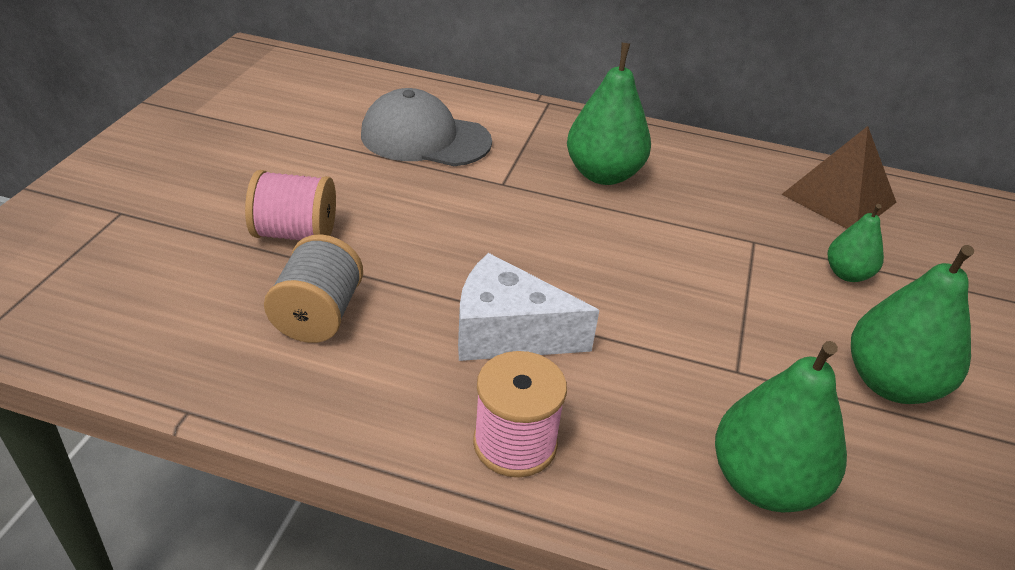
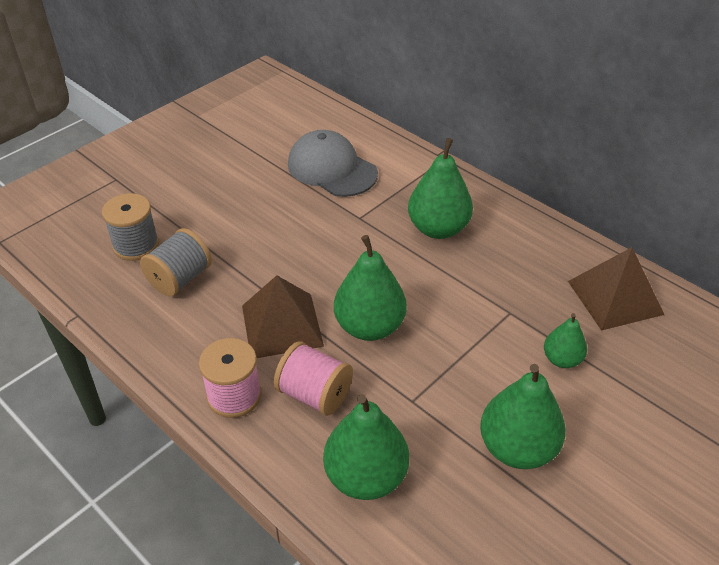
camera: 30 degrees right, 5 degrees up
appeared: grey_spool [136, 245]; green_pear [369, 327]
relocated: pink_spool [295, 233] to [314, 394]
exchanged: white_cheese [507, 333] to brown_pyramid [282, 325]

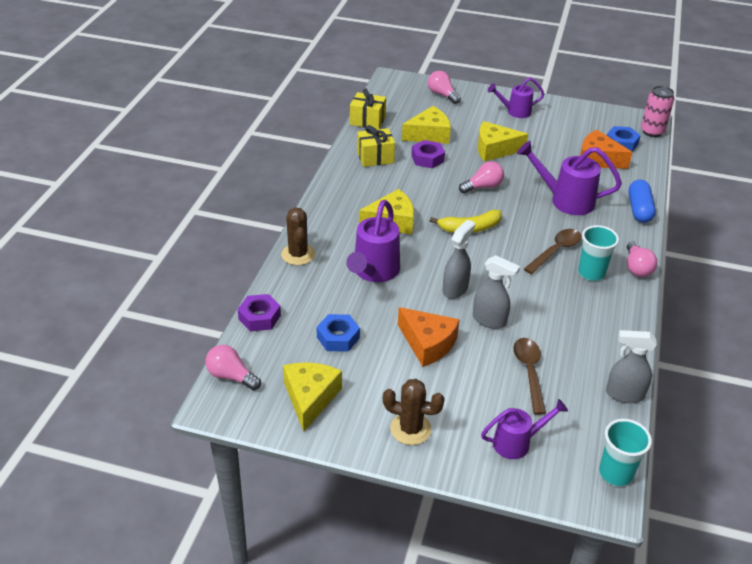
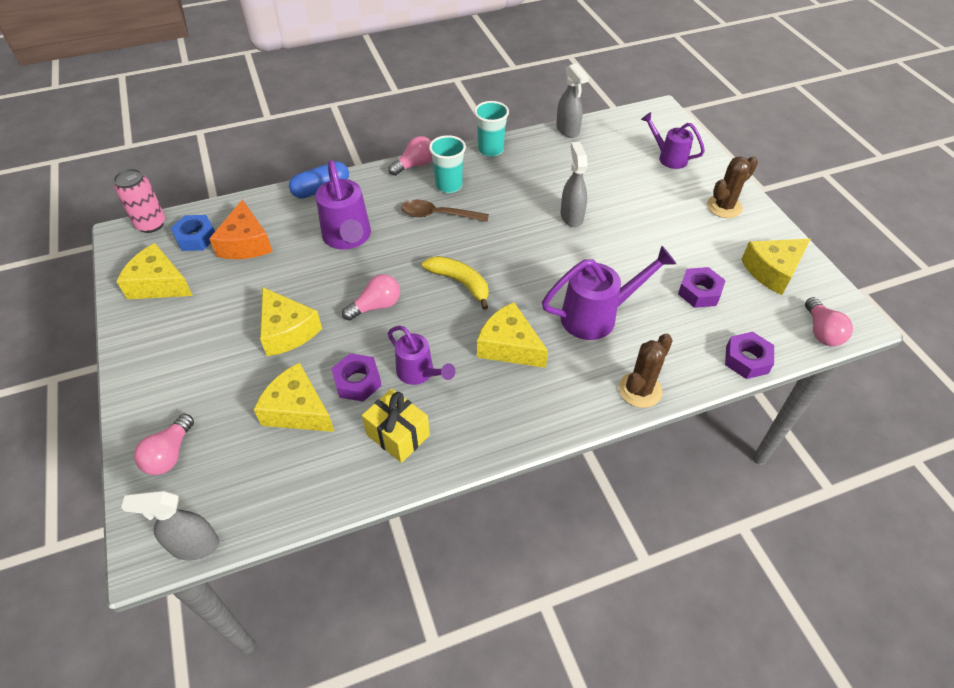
camera: 125 degrees left, 10 degrees up
missing: yellow_gift [367, 121]; orange_cheese [428, 343]; brown_spoon [529, 372]
appeared: yellow_cheese [159, 284]
relocated: purple_watering_can [515, 112] to [419, 373]; grey_spray_bottle [455, 289] to [194, 545]; turquoise_cup [615, 473] to [490, 150]
colour: blue_nut [338, 337] to purple_nut [699, 292]
spun: pink_light_bulb [483, 187] = [376, 306] 120 degrees clockwise; brown_cactus [410, 429] = [724, 207] 75 degrees clockwise

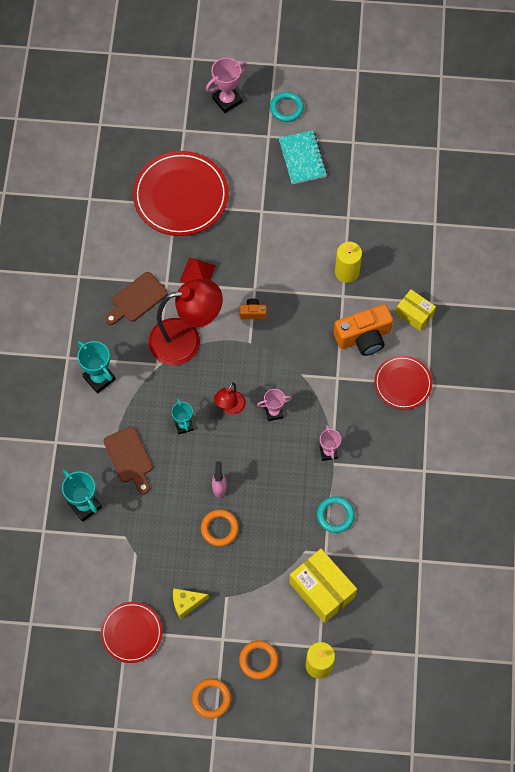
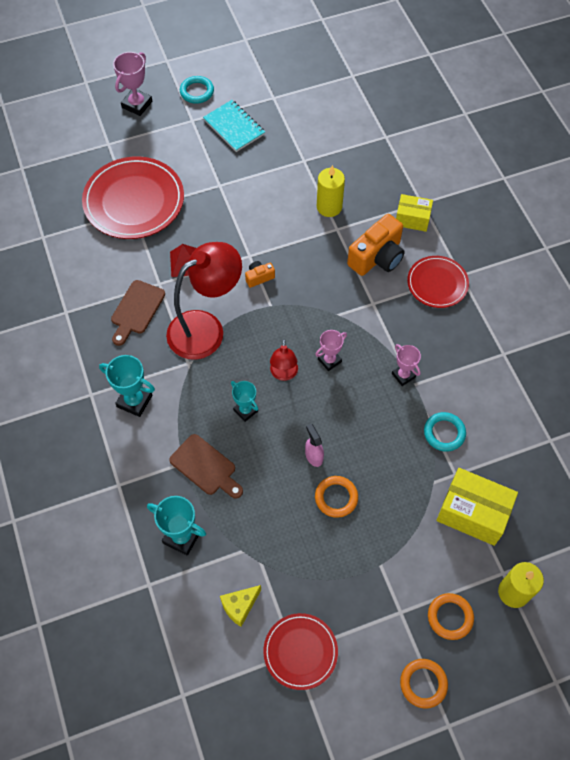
camera: 25 degrees left, 5 degrees down
relocated: yellow_cheese [186, 603] to [240, 606]

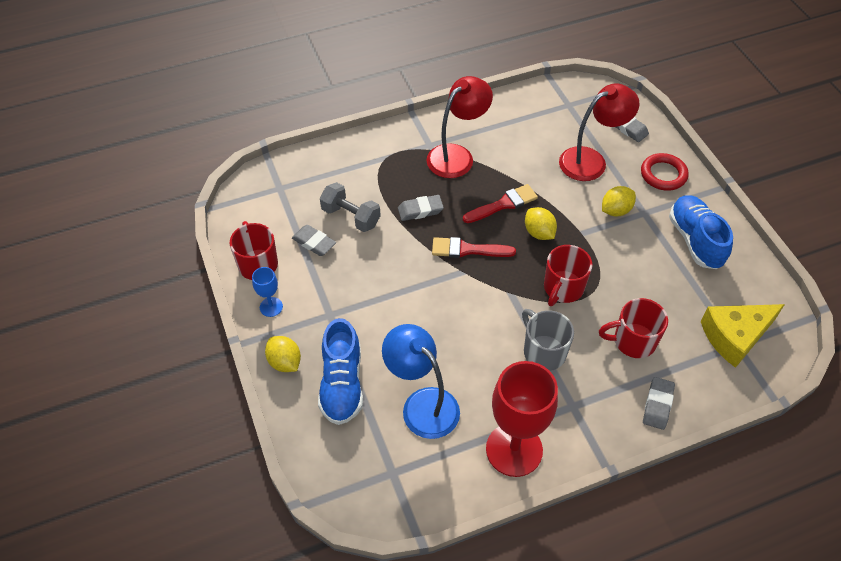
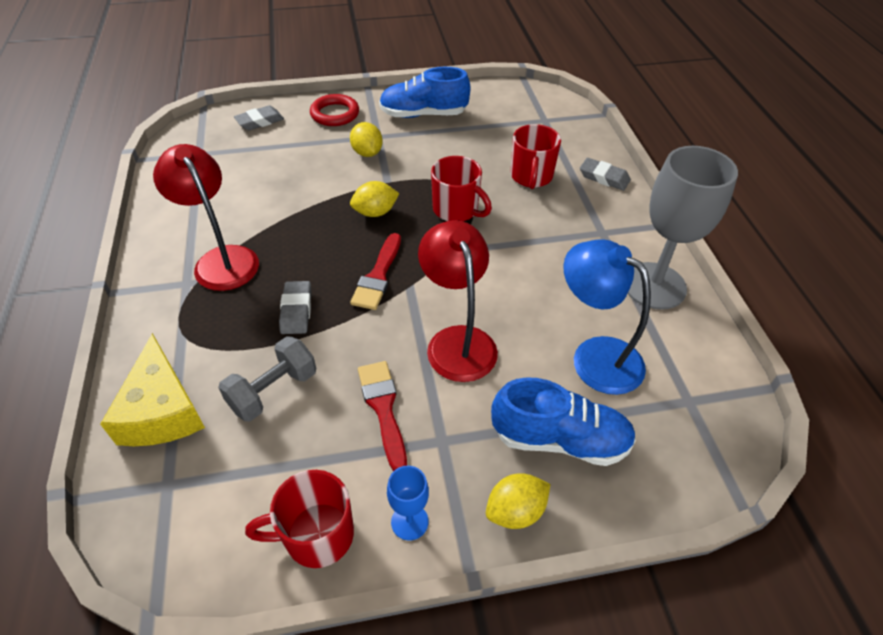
camera: 80 degrees left, 5 degrees down
missing: grey_eraser [314, 243]; grey_mug [543, 352]
relocated: red_lamp [591, 160] to [457, 341]; red_brush [503, 204] to [383, 409]; yellow_cheese [735, 336] to [162, 410]
colour: red_goblet [514, 450] to grey_goblet [654, 286]
spun: blue_lamp [422, 404] = [595, 356] 75 degrees clockwise

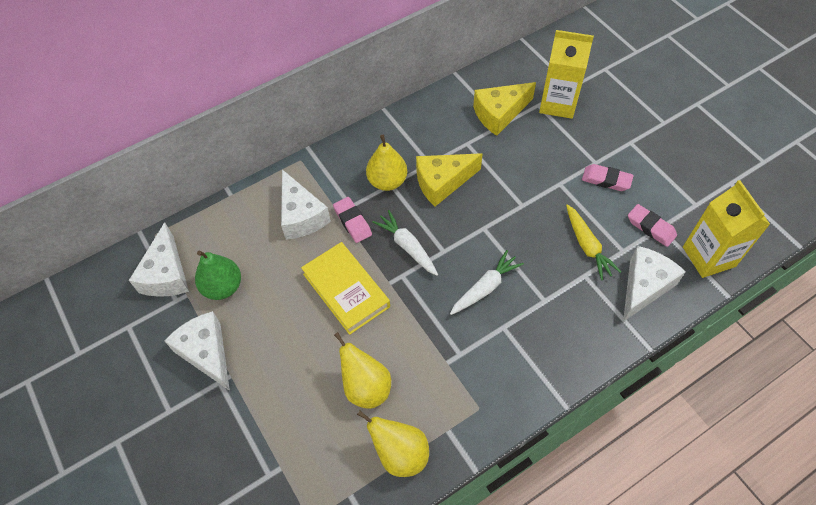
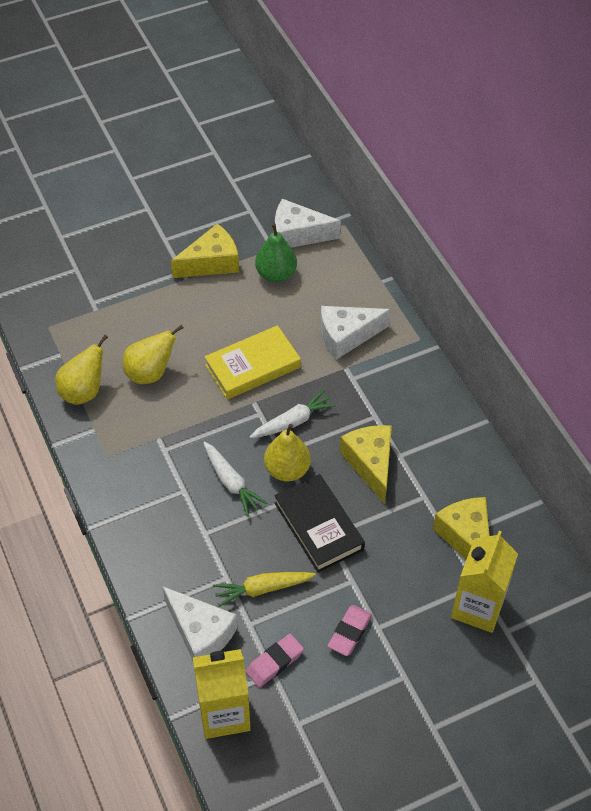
camera: 95 degrees right, 5 degrees down
missing: pink_eraser [352, 222]
appeared: black_book [318, 526]
relocated: yellow_pear [387, 181] to [287, 470]
colour: white_cheese [206, 353] to yellow_cheese [211, 263]

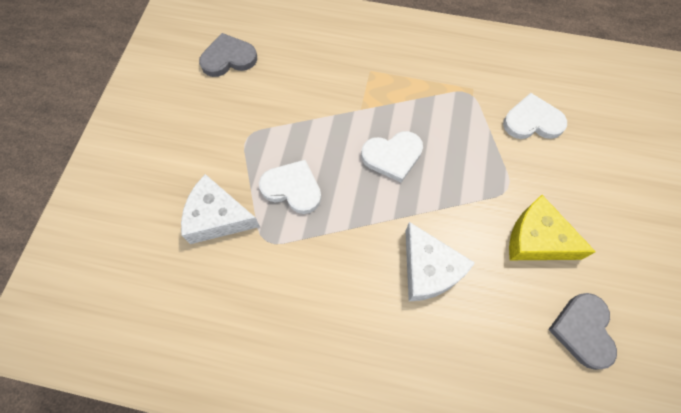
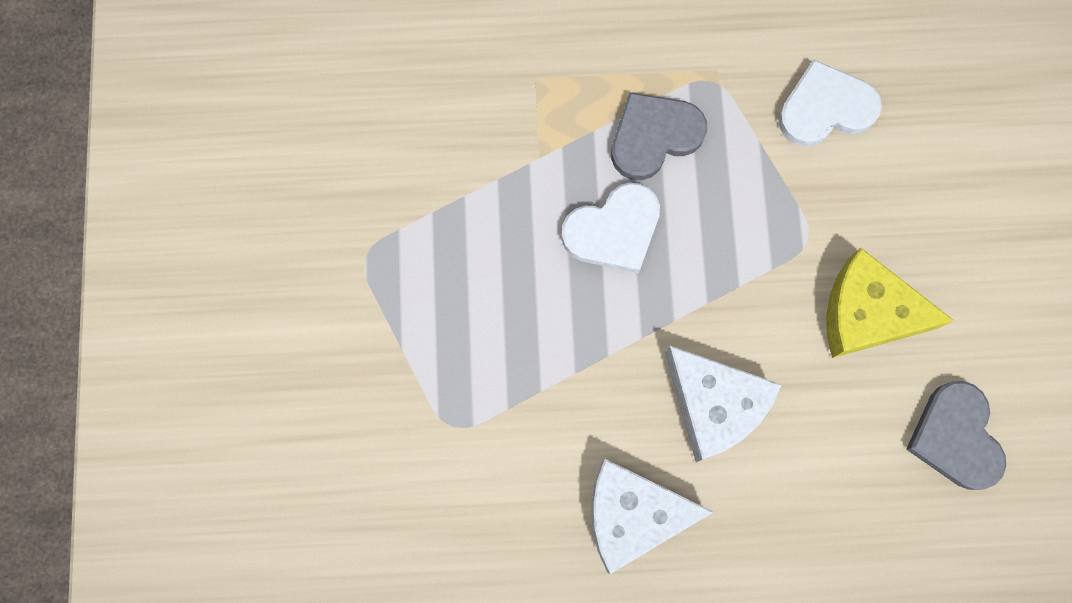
camera: 15 degrees left, 10 degrees up
missing: white_heart [292, 188]
relocated: grey_heart [228, 58] to [654, 136]; white_cheese [217, 217] to [633, 515]

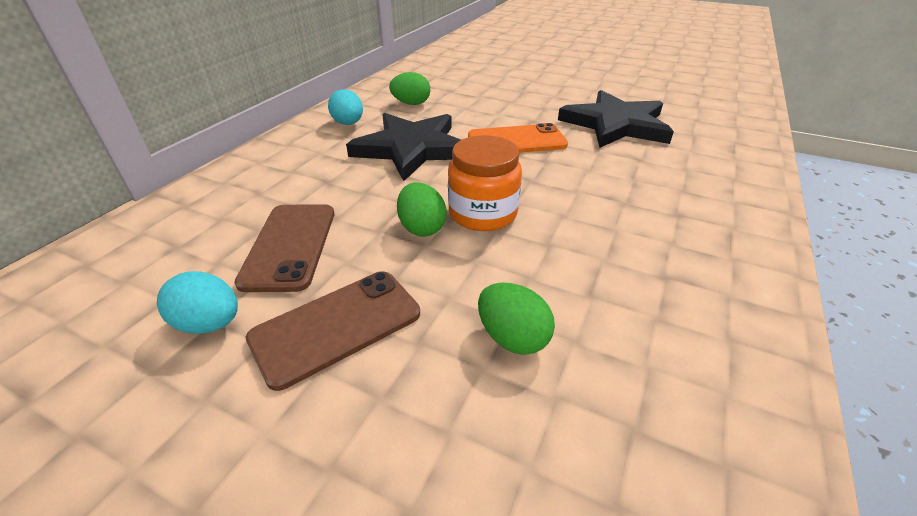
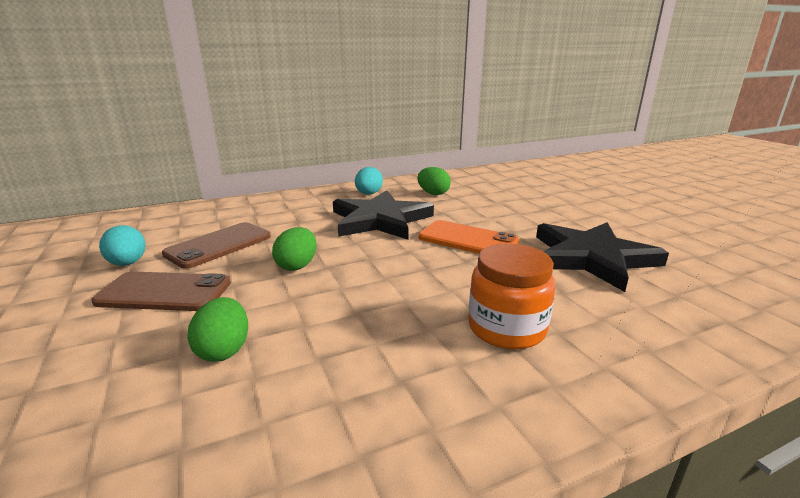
camera: 40 degrees right, 15 degrees down
relocated: orange_jar [483, 213] to [506, 328]

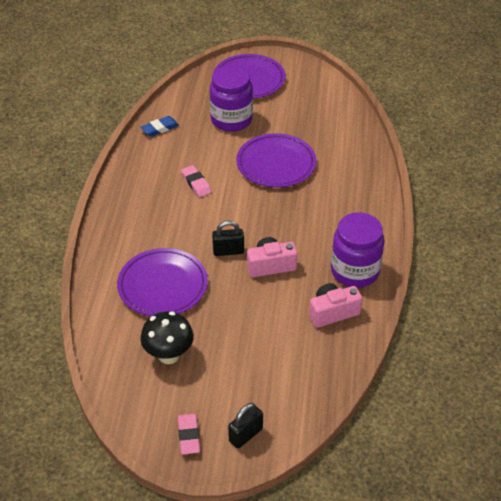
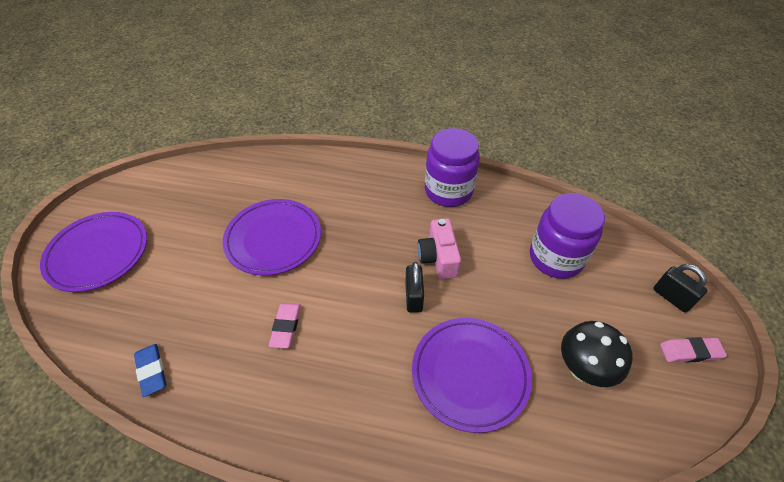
camera: 85 degrees left, 5 degrees up
missing: pink_camera [332, 312]
relocated: purple_jar [231, 120] to [555, 258]
spun: pink_eraser [196, 183] = [286, 326] 60 degrees counterclockwise

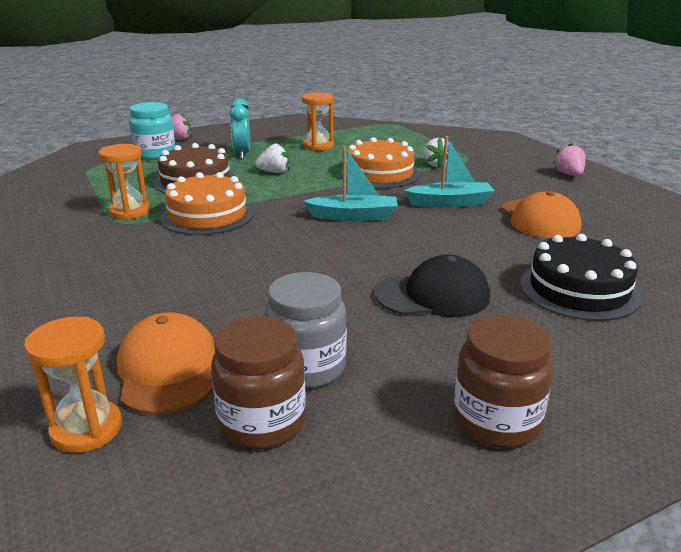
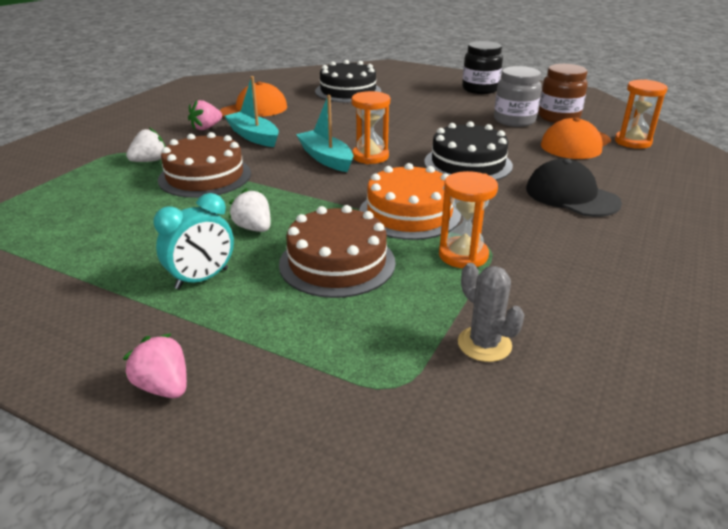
camera: 125 degrees left, 5 degrees up
missing: turquoise_jar [155, 154]
appeared: black_cake [468, 163]; grey_cactus [484, 344]
relocated: orange_hourglass [318, 146] to [370, 156]; pink_strawberry [569, 174] to [206, 128]; black_cap [433, 295] to [571, 196]
colour: orange_cake [379, 174] to brown_cake [205, 176]; brown_jar [496, 422] to black_jar [480, 89]

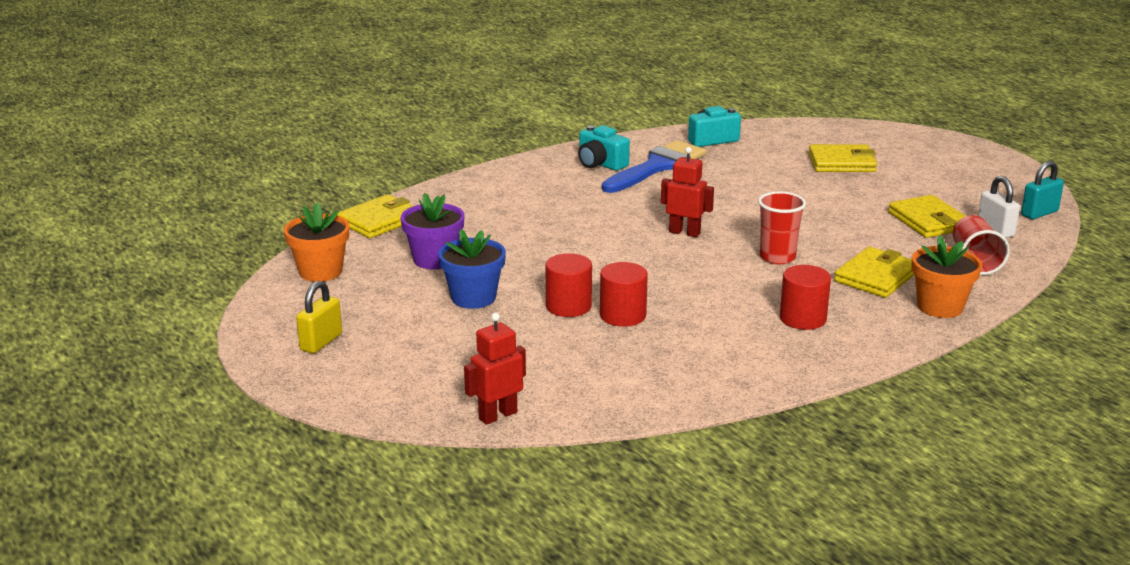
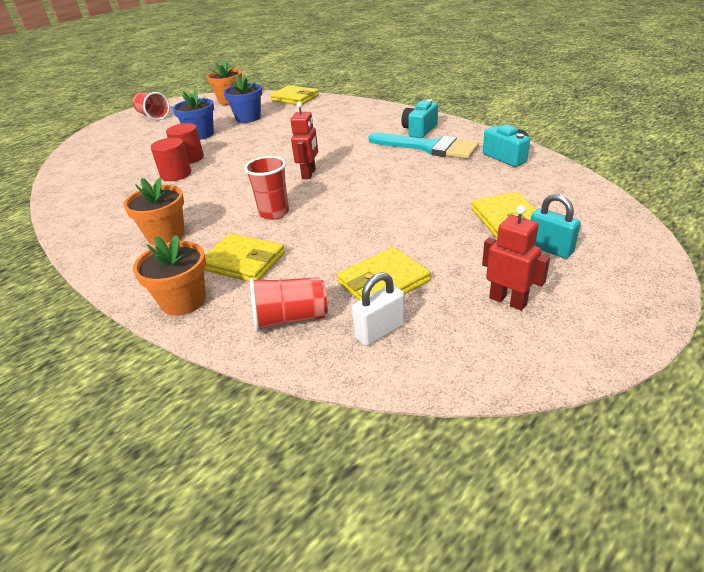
camera: 80 degrees right, 10 degrees up
relocated: turquoise_padlock [1039, 213] to [549, 249]; red_robot [497, 415] to [508, 301]
exchanged: red_cylinder [803, 318] to orange_flower_pot [166, 235]; yellow_padlock [321, 342] to red_cup [153, 116]
colour: blue_brush [657, 167] to turquoise_brush [429, 147]; purple_flower_pot [434, 259] to blue_flower_pot [248, 118]

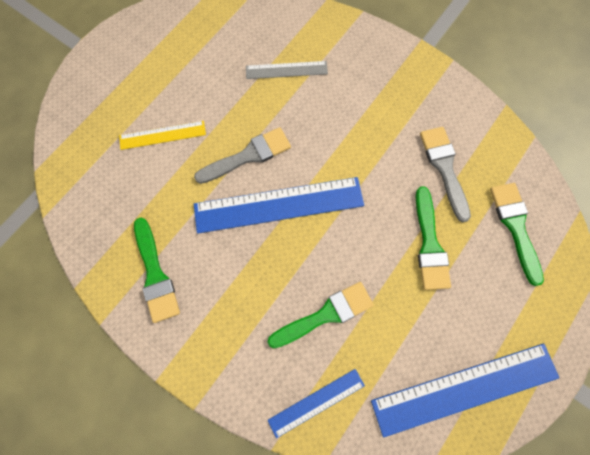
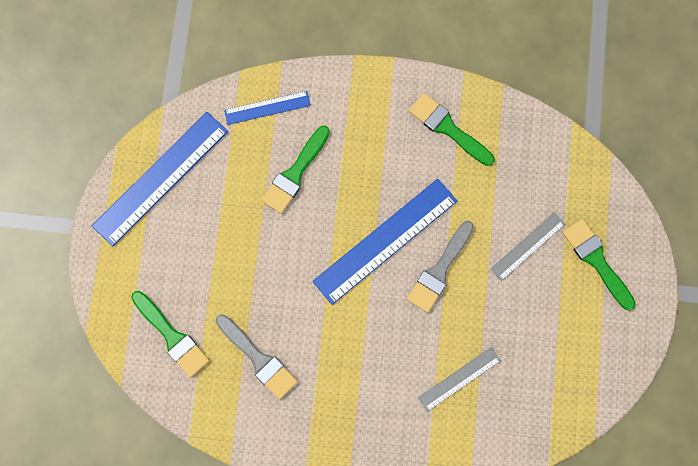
camera: 150 degrees right, 5 degrees up
relocated: green_brush [429, 244] to [596, 261]
colour: yellow_ruler [162, 135] to grey_ruler [527, 246]
spun: blue_ruler [316, 402] = [267, 107] 45 degrees clockwise

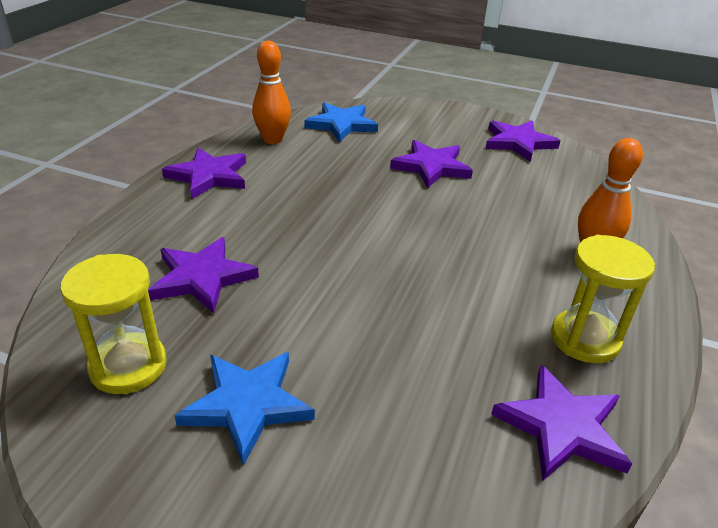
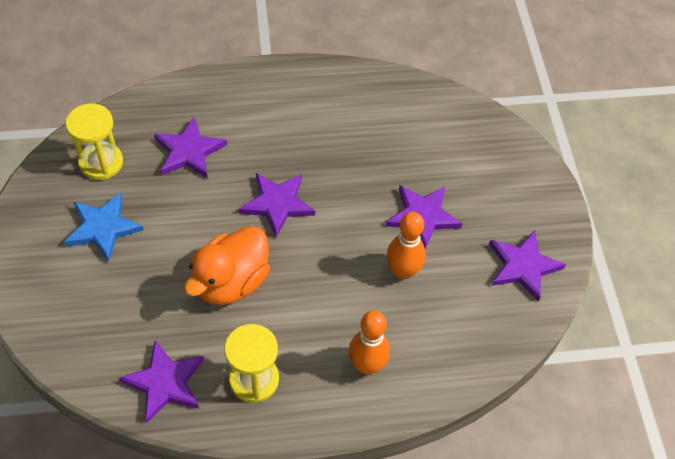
camera: 60 degrees right, 20 degrees up
missing: blue_star [341, 125]
appeared: orange_duck [231, 282]
relocated: orange_bowling_pin [273, 140] to [403, 271]; purple_star [209, 176] to [277, 204]

